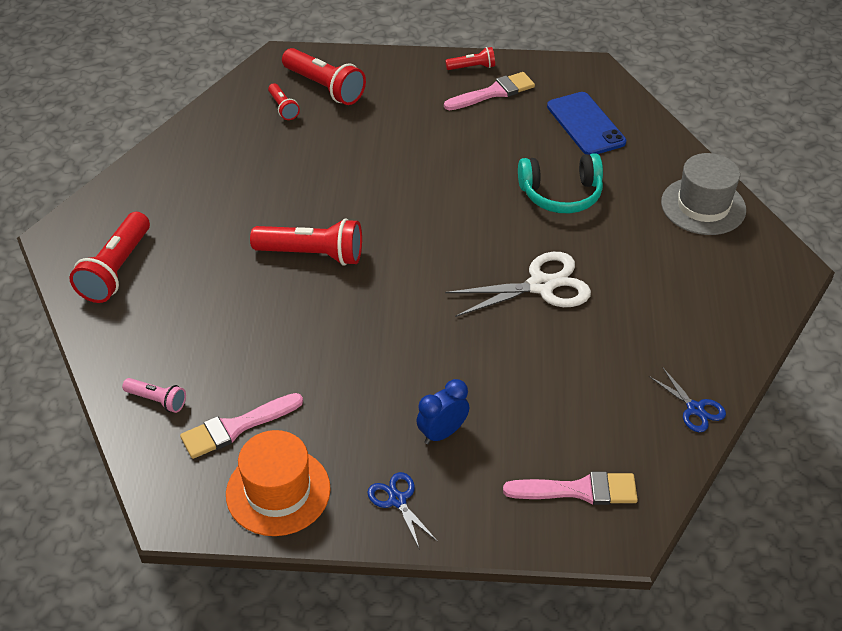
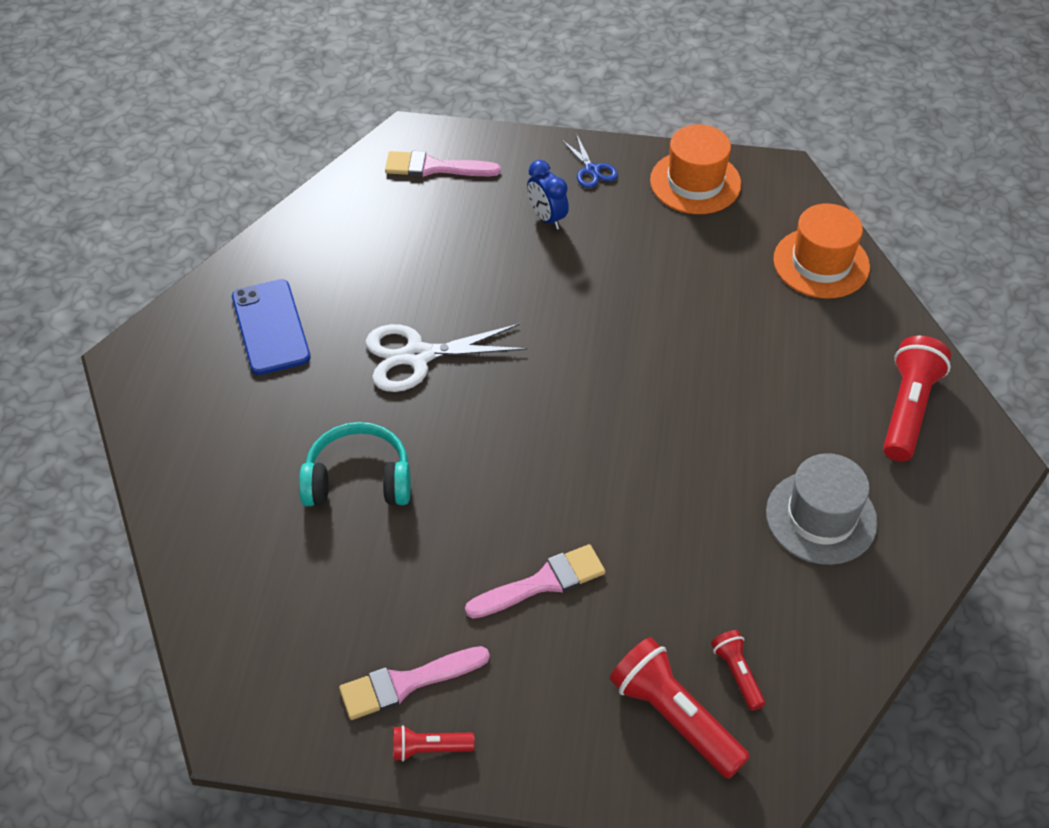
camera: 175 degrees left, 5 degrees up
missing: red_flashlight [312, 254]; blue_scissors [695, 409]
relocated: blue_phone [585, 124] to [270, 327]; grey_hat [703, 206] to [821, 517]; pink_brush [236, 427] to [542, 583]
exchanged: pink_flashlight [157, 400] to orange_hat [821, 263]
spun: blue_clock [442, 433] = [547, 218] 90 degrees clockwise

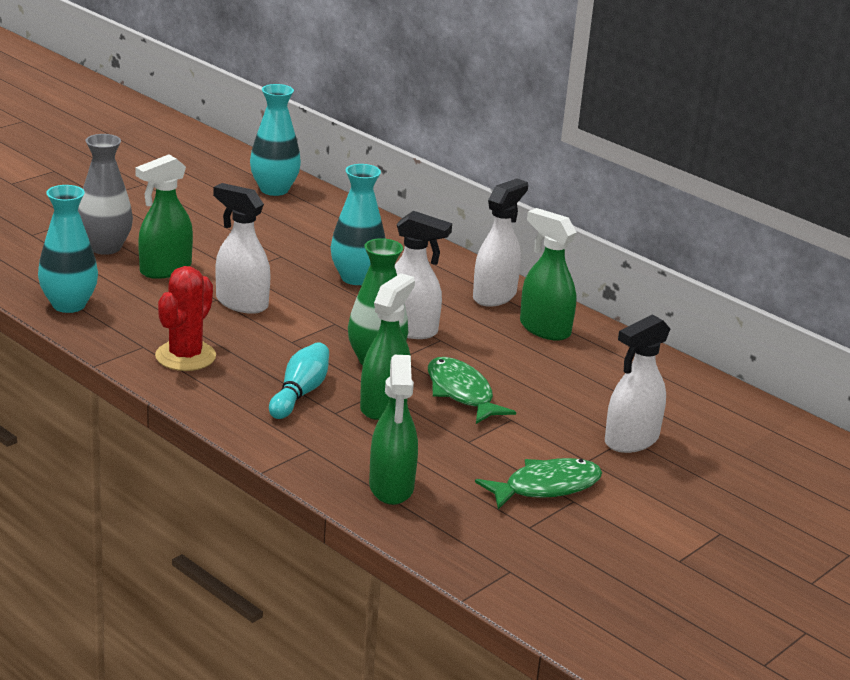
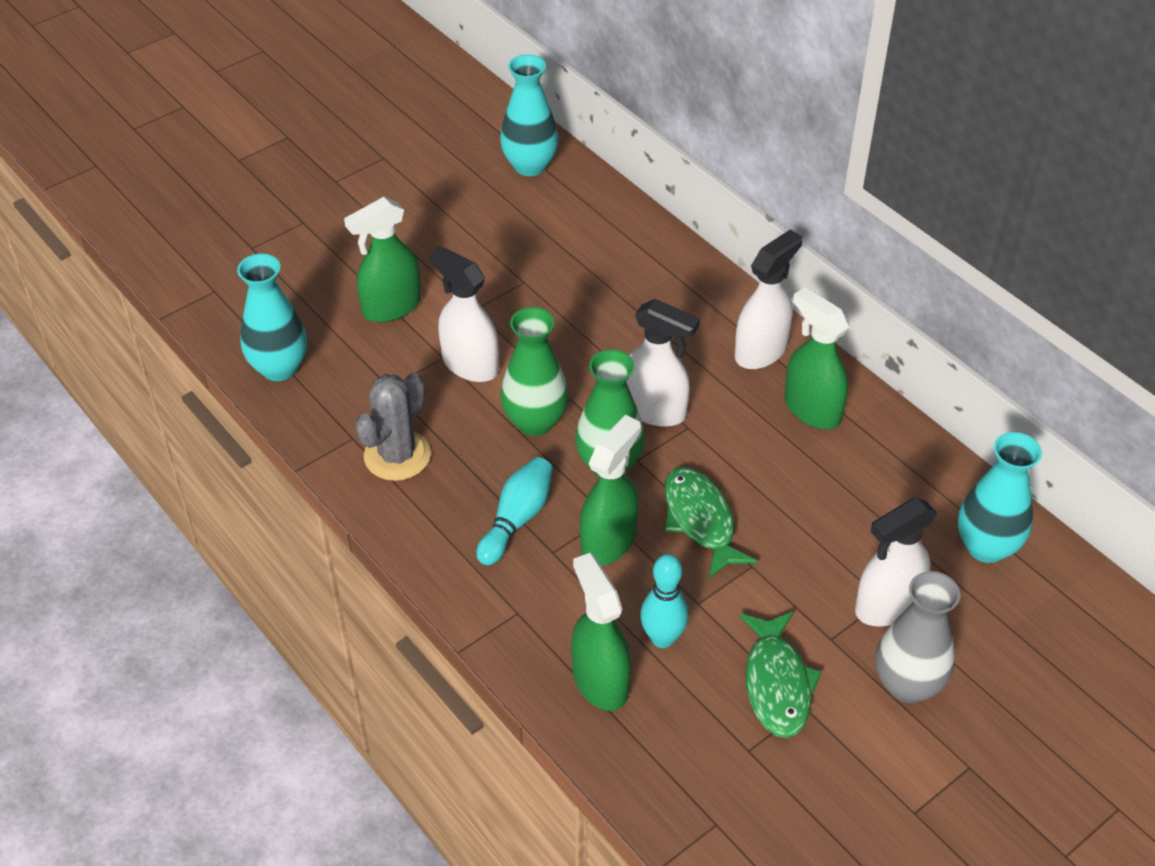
camera: 10 degrees right, 20 degrees up
appeared: green_vase [535, 422]; turquoise_bowling_pin [662, 638]
relocated: grey_vase [105, 247] to [907, 684]; turquoise_vase [356, 278] to [986, 547]
colour: red_cactus [185, 356] to grey_cactus [397, 455]
spun: green_spray_bottle [391, 487] = [600, 680] 150 degrees clockwise; green_fish [546, 487] = [777, 683] 105 degrees clockwise

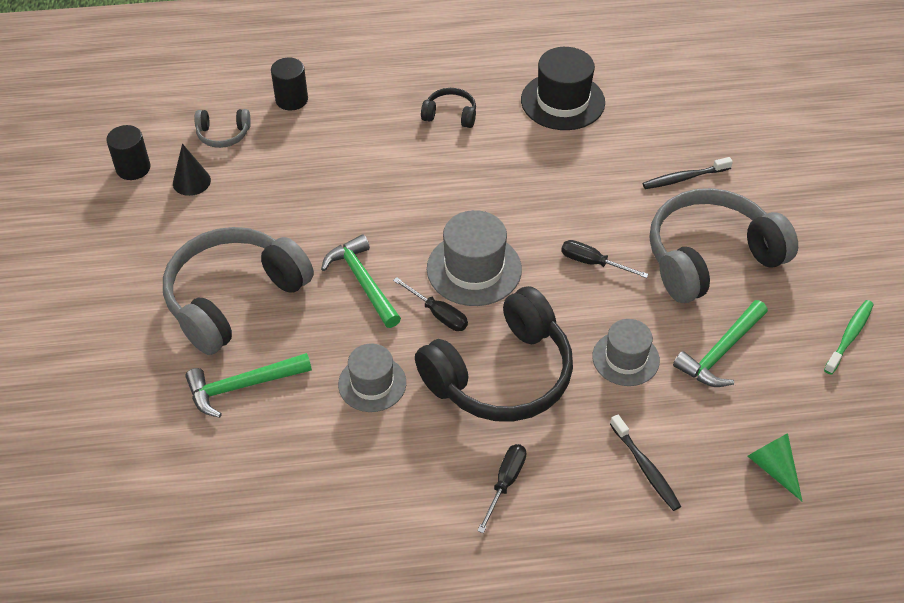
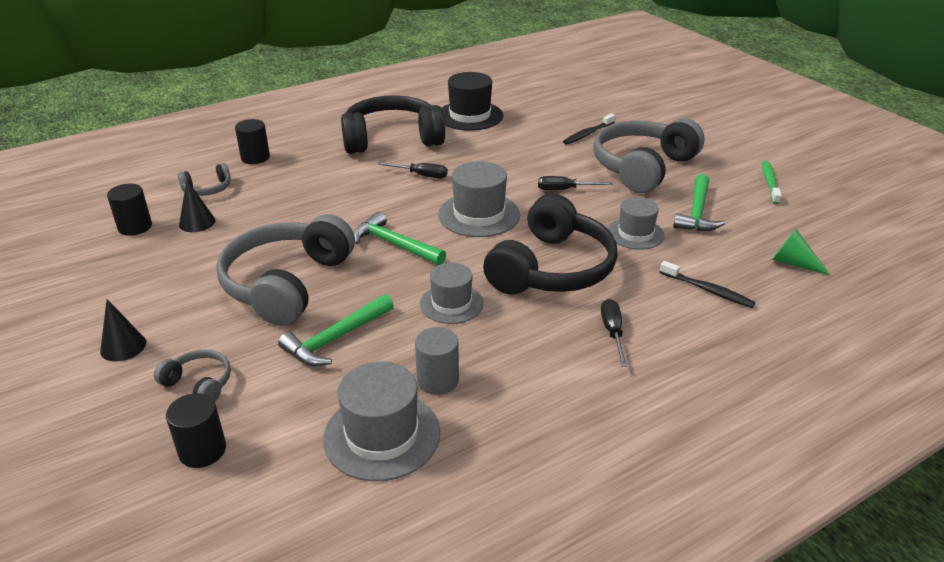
camera: 25 degrees left, 15 degrees down
appeared: black_cone [123, 346]; grey_cylinder [438, 380]; grey_headphones [199, 384]; grey_hat [382, 435]; black_cylinder [202, 450]
relocated: black_screwdriver [438, 314] to [421, 175]
size: black_headphones [450, 115] = [392, 139] x2.25

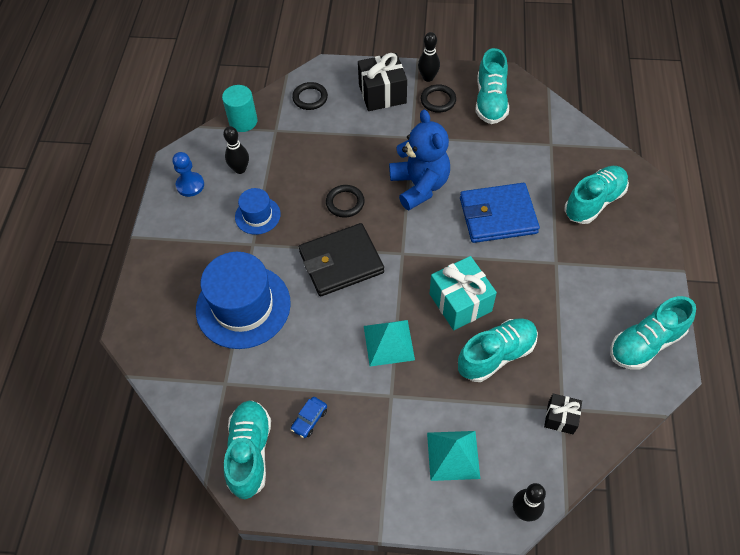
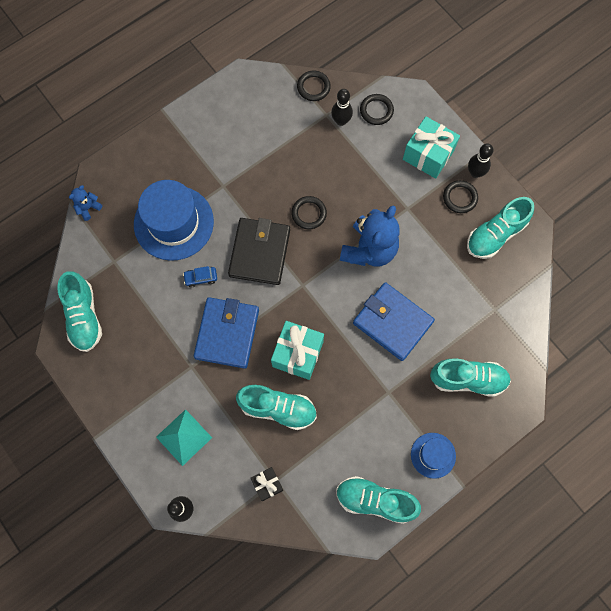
camera: 45 degrees right, 15 degrees up
missing: blue_pawn [190, 185]
appeared: blue_teddy_bear [88, 208]
relocated: black_bowling_pin [240, 169] to [341, 121]; blue_hat [257, 215] to [433, 455]; blue_car [309, 419] to [201, 278]
exchanged: turquoise_cylinder [243, 121] to black_ring [313, 87]; turquoise_pyramid [388, 342] to blue_wallet [227, 333]
colour: black_gift [382, 94] to turquoise_gift [428, 155]
spun: black_wallet [341, 262] = [259, 252] 75 degrees clockwise; turquoise_shoe [250, 452] = [84, 317] 120 degrees clockwise

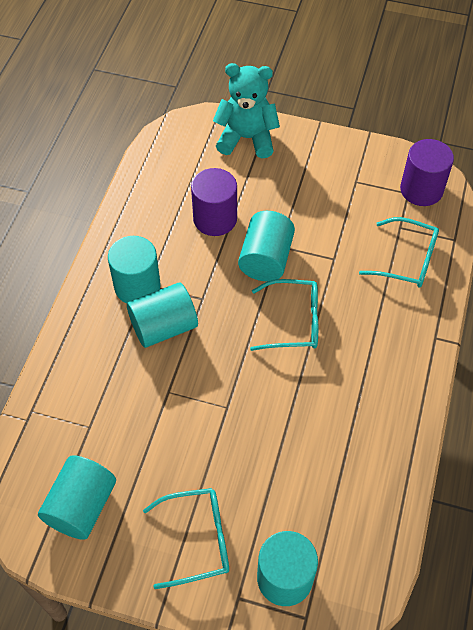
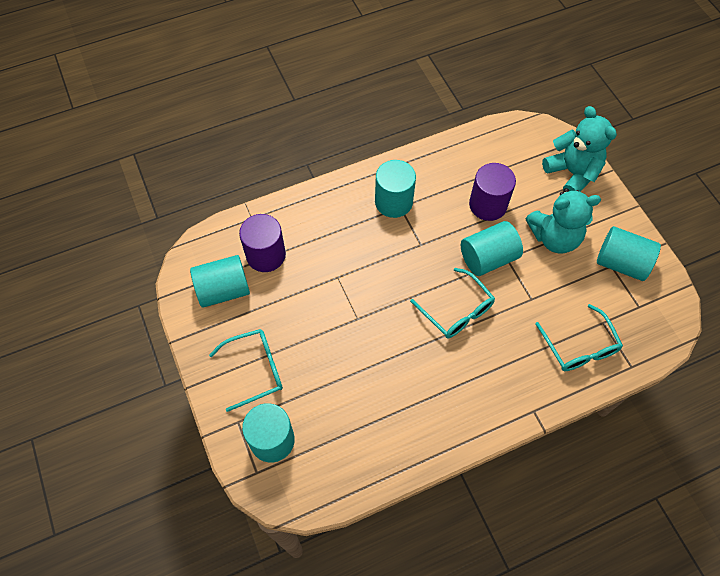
camera: 50 degrees right, 5 degrees up
appeared: turquoise_teddy_bear [554, 237]
relocated: purple_cylinder [421, 190] to [266, 255]; turquoise_cylinder [164, 327] to [621, 263]
spun: turquoise_glasses [197, 539] = [255, 370] 60 degrees counterclockwise

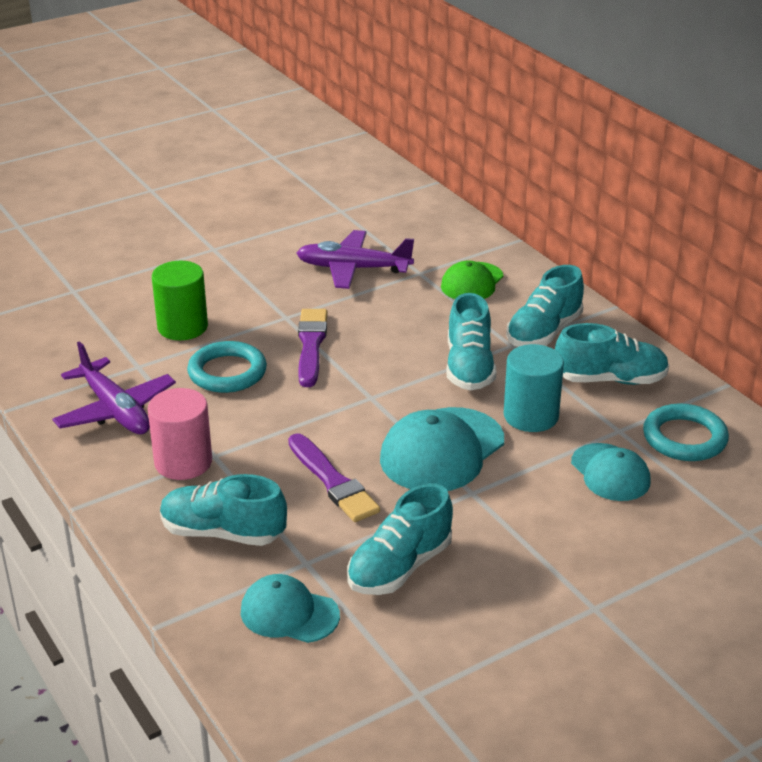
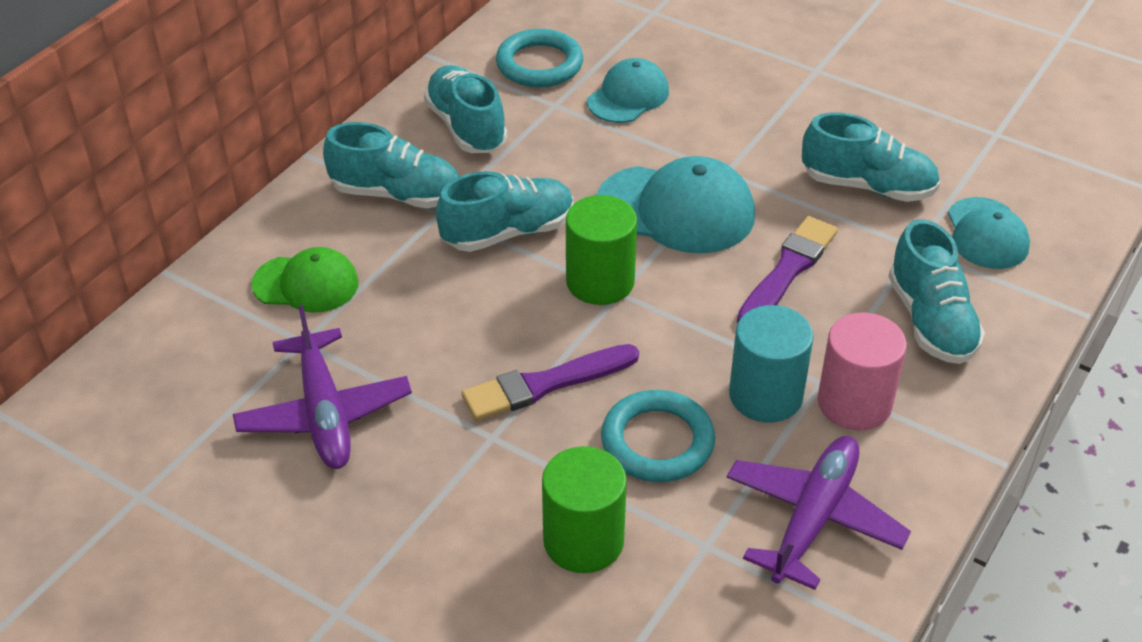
camera: 115 degrees left, 10 degrees up
appeared: green_cylinder [600, 282]
relocated: turquoise_cylinder [531, 416] to [765, 395]

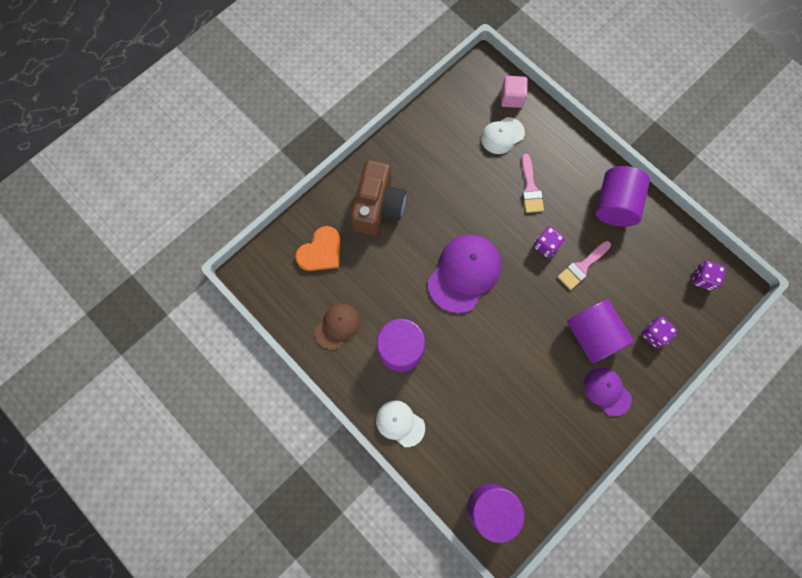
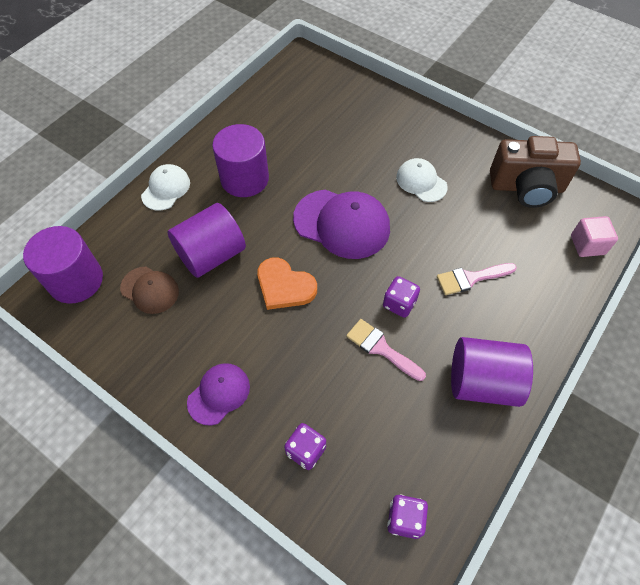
camera: 80 degrees right, 15 degrees down
relocated: white_cap [502, 135] to [421, 182]; brown_camera [378, 207] to [526, 187]; orange_heart [321, 251] to [284, 286]; purple_cylinder [592, 335] to [211, 254]; brown_cap [337, 326] to [150, 290]

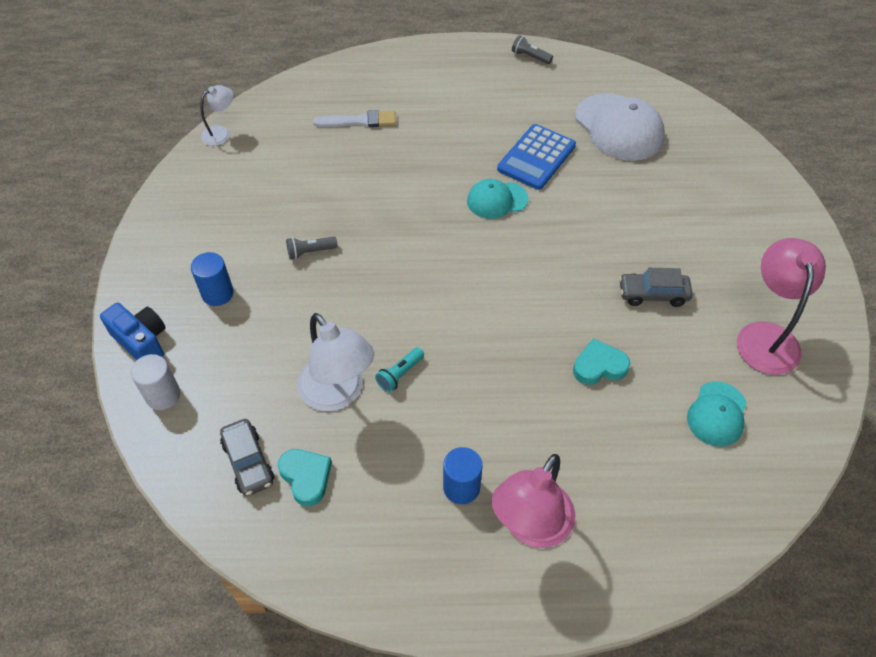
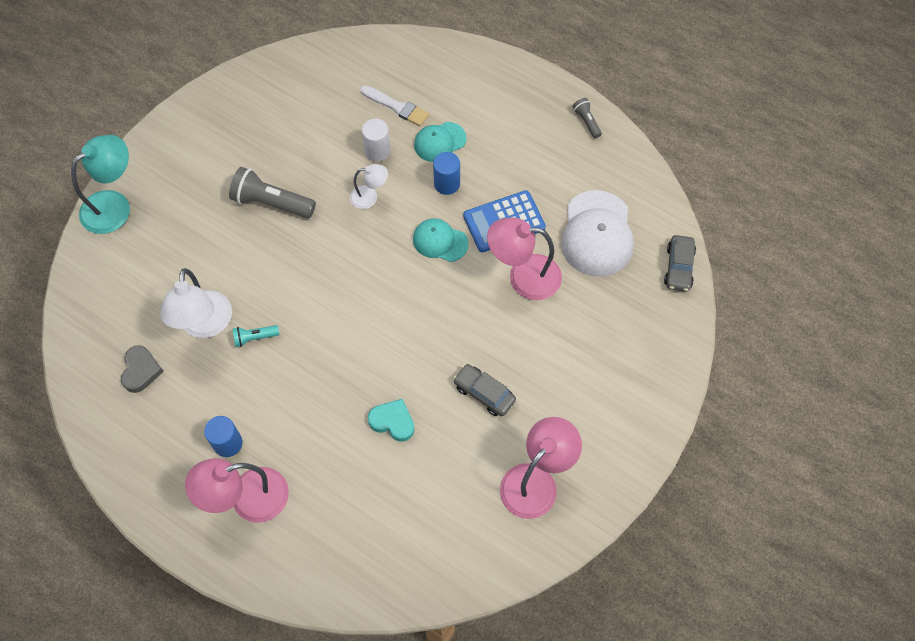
camera: 35 degrees right, 10 degrees up
appeared: pink_lamp [523, 276]
relocated: white_lamp [221, 133] to [370, 197]; blue_cylinder [217, 293] to [447, 184]; white_cylinder [163, 395] to [377, 151]; turquoise_cap [717, 414] to [439, 142]; grey_car [248, 462] to [679, 267]
exchanged: blue_camera [142, 341] to turquoise_lamp [114, 205]
colour: turquoise_heart [306, 477] to grey_heart [141, 370]
size: grey_flashlight [310, 252] = [271, 202] x1.94

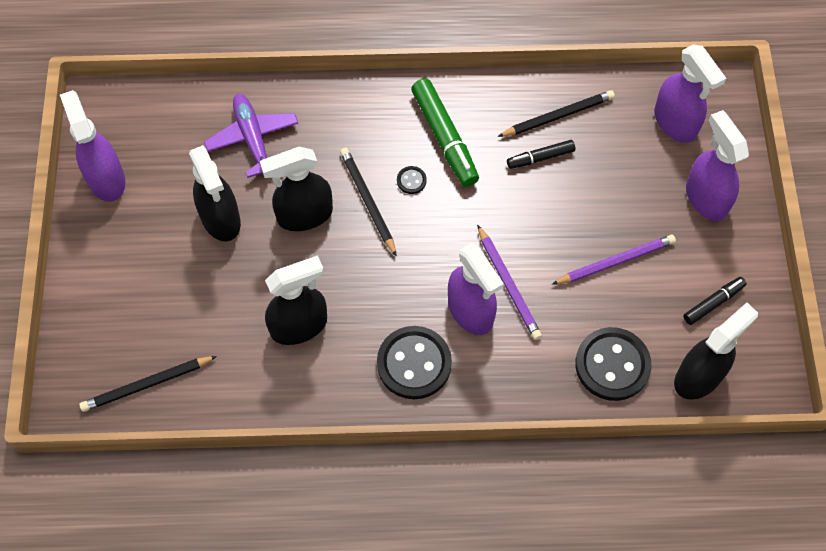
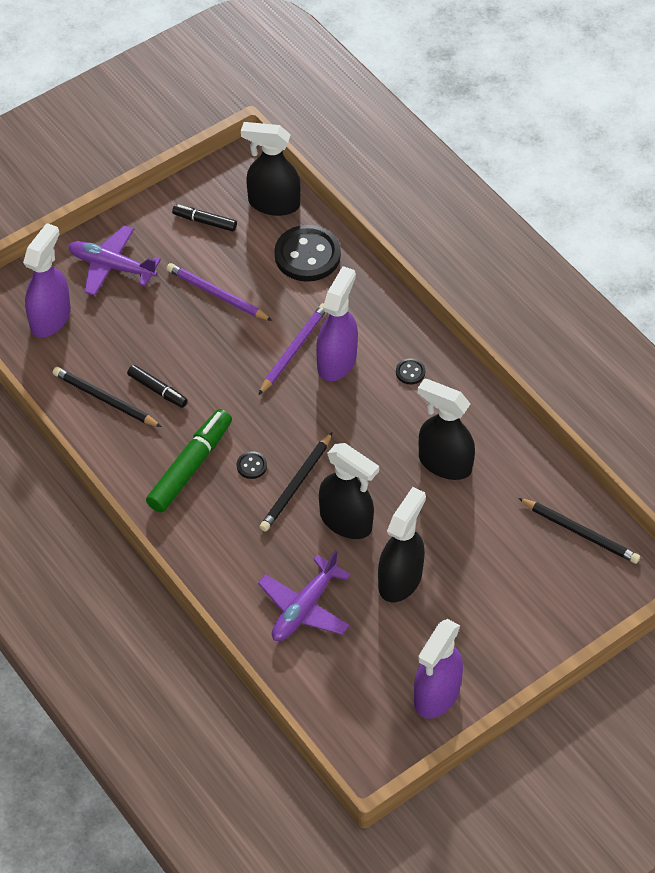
camera: 125 degrees left, 10 degrees down
exchanged: purple_spray_bottle [706, 198] to purple_plane [111, 266]
size: black_button [414, 363] = [410, 372] x0.43

